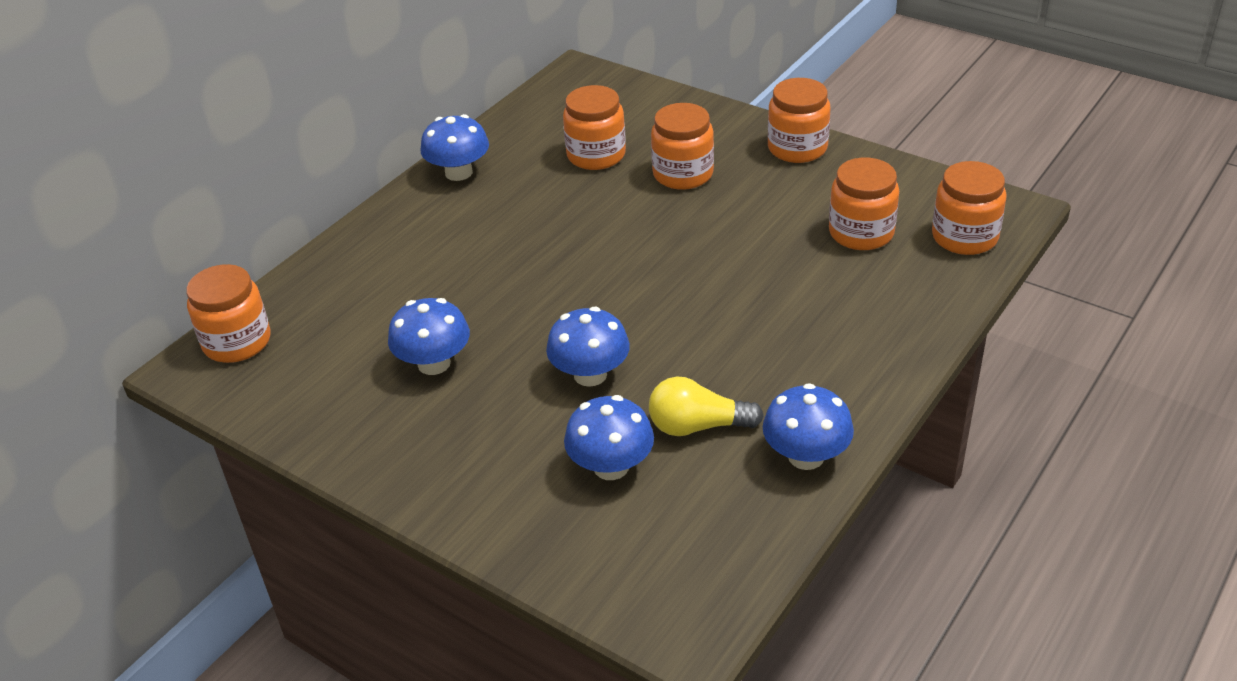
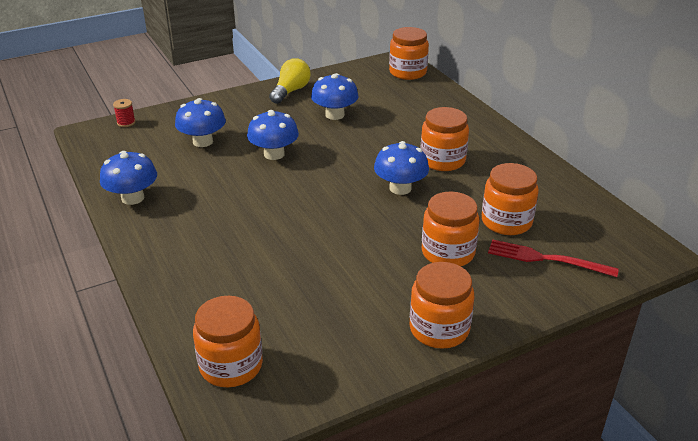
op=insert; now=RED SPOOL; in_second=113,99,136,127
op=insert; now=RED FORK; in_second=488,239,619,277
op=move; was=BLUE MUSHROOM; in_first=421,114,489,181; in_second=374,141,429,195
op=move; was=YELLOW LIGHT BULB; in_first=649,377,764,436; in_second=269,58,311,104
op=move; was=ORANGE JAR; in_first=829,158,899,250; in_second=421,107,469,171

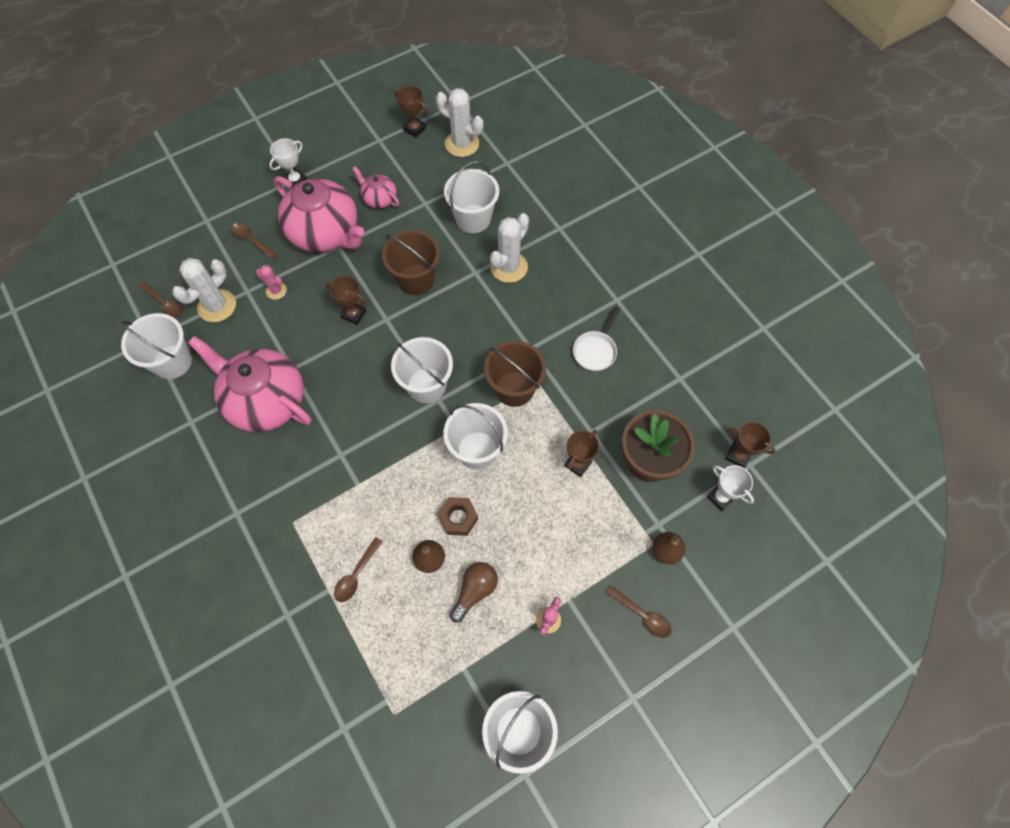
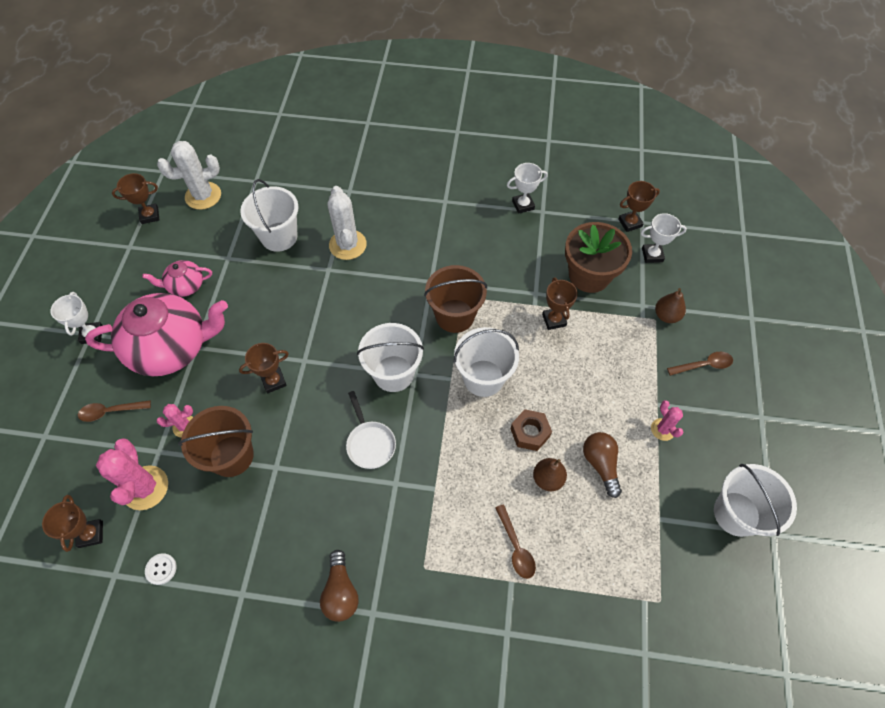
op=delete; was=PINK TEAPOT; in_first=188,336,311,432
op=insert; now=BROWN LIGHT BULB; in_second=320,550,358,622
op=insert; now=WHITE TROPHY; in_second=507,163,548,214
op=move; was=BROWN BUCKET; in_first=382,230,440,295; in_second=178,406,254,477
op=move; was=WHITE PAN; in_first=573,306,620,371; in_second=346,391,396,469
op=replace; was=WHITE BUCKET; now=WHITE BUTTON; in_first=121,313,192,379; in_second=145,553,177,585
op=replace; was=BROWN SPOON; now=BROWN TROPHY; in_first=139,281,183,318; in_second=42,495,103,552
op=recolor; was=WHITE CACTUS; now=PINK CACTUS; in_first=172,258,236,322; in_second=96,438,168,510

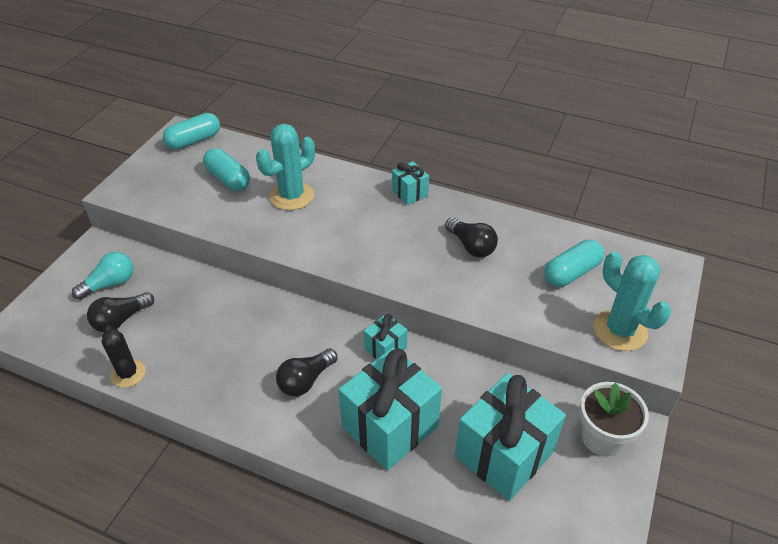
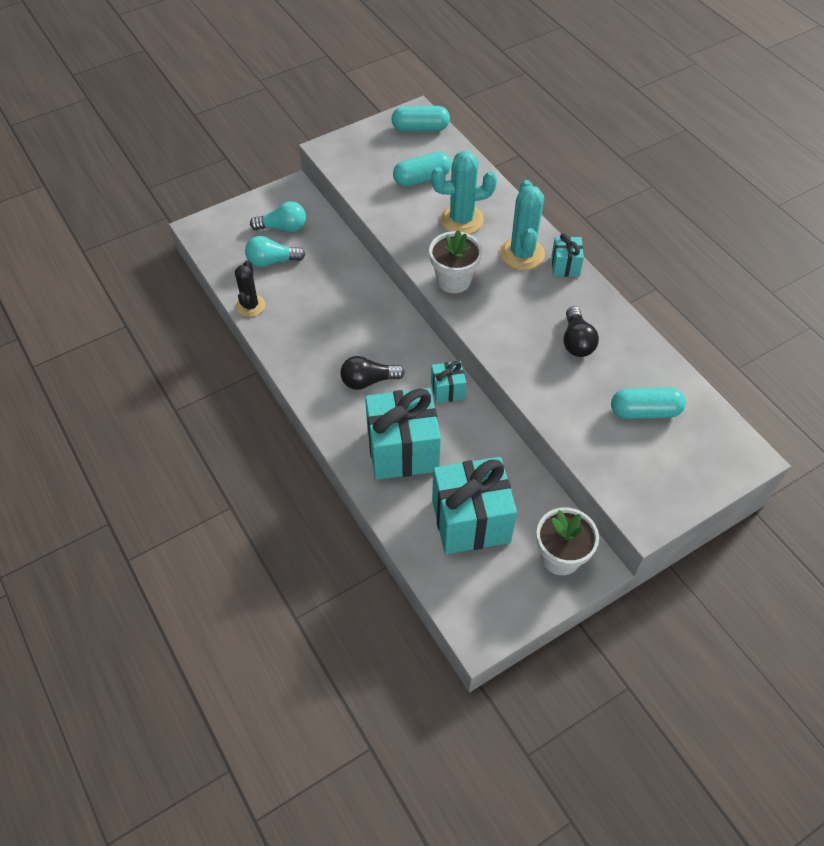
op=insert; now=WHITE FLOWER POT; in_second=429,230,482,293
op=move; was=TURQUOISE CACTUS; in_first=594,252,671,351; in_second=500,180,545,270
op=recolor; was=BLACK LIGHT BULB; now=TURQUOISE LIGHT BULB; in_first=87,292,154,332; in_second=245,236,305,267
op=rotate; was=TURQUOISE CAPSULE; in_first=203,148,250,191; in_second=393,152,451,187; clockwise=75

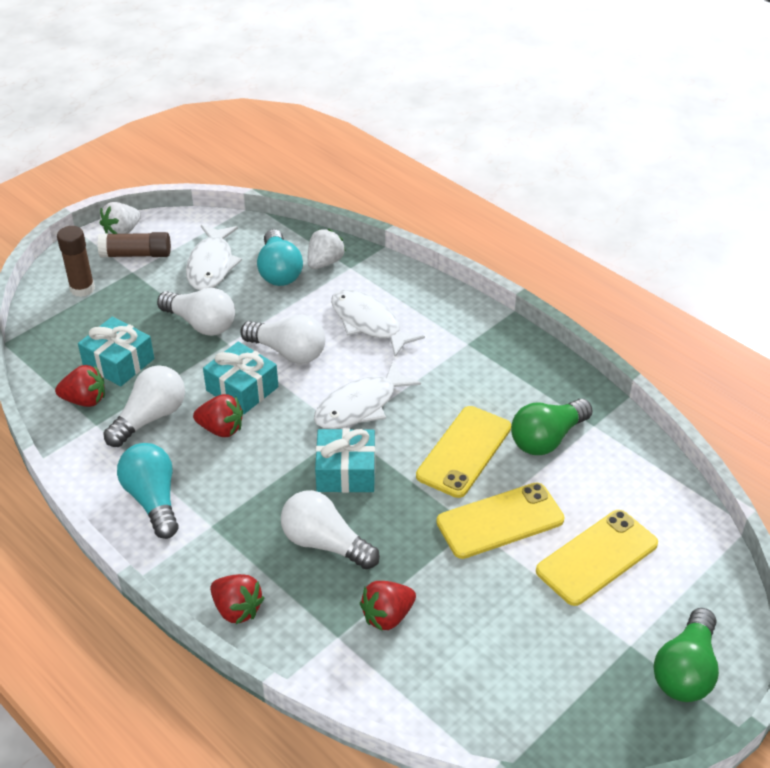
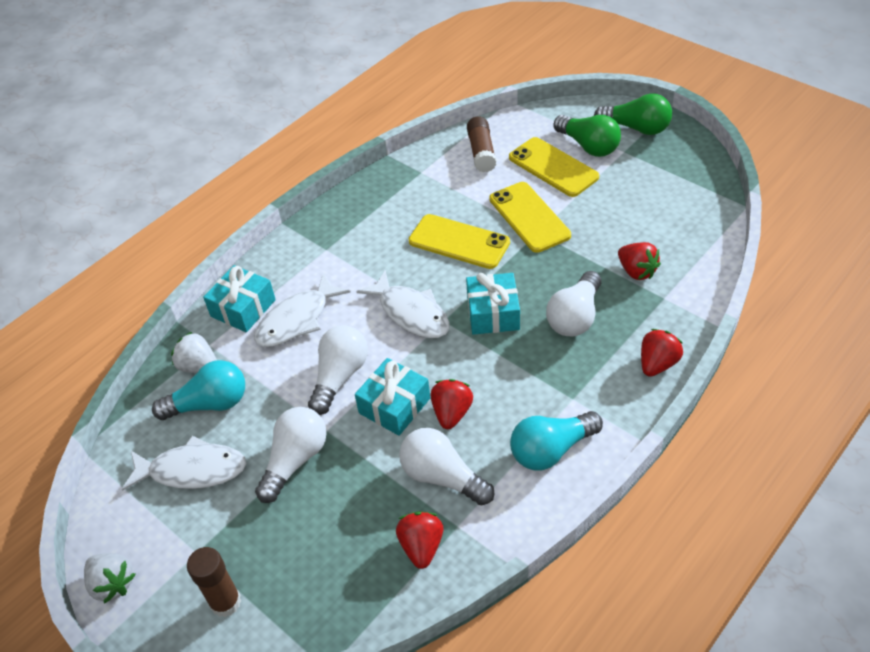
op=move; was=TURQUOISE GIFT; in_first=78,317,154,386; in_second=203,265,276,332
op=move; was=BROWN GLUE STICK; in_first=97,232,171,258; in_second=467,116,497,172
op=move; was=GREEN LIGHT BULB; in_first=511,399,593,455; in_second=554,115,621,157

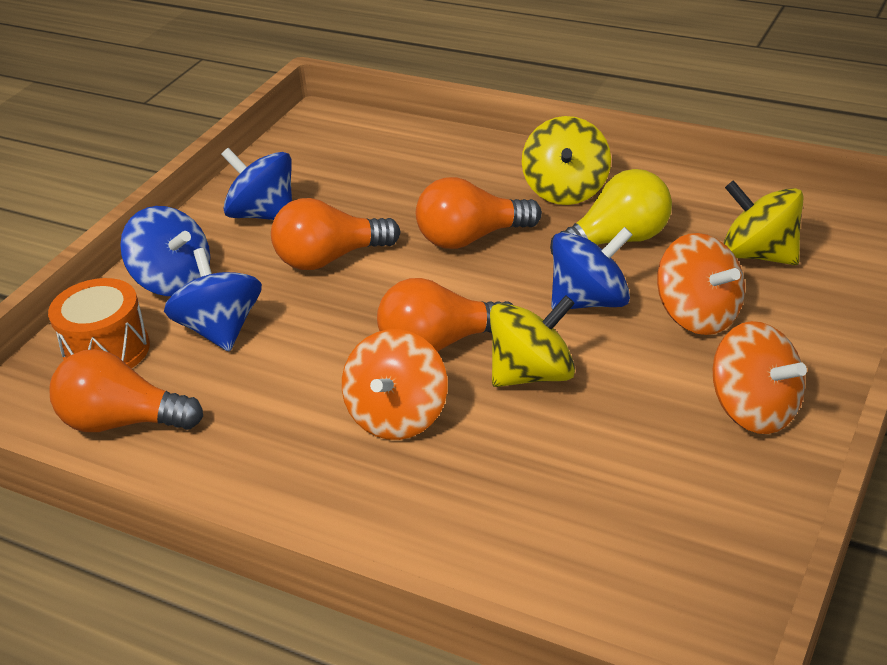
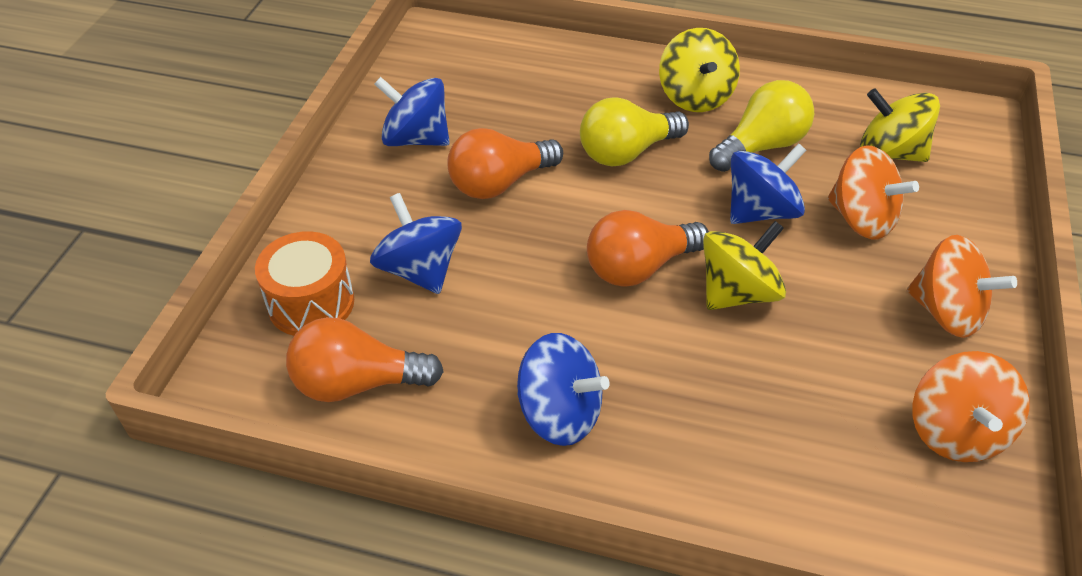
op=move; was=BLUE SPINNING TOP; in_first=120,206,210,296; in_second=517,333,610,446
op=move; was=ORANGE SPINNING TOP; in_first=342,329,447,440; in_second=912,351,1029,462
op=recolor; was=ORANGE LIGHT BULB; now=YELLOW LIGHT BULB; in_first=416,177,542,249; in_second=580,97,689,166

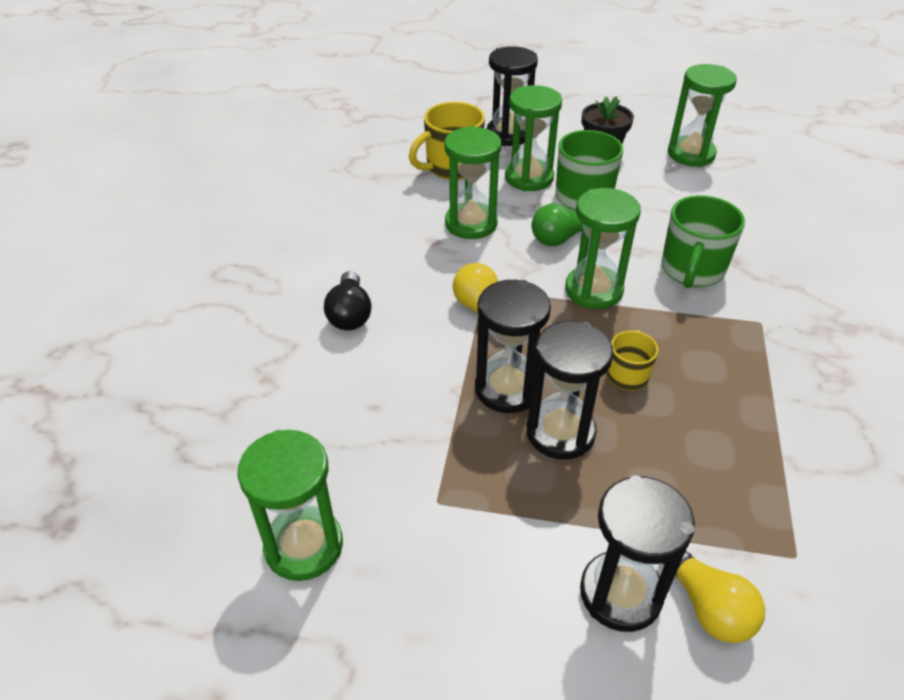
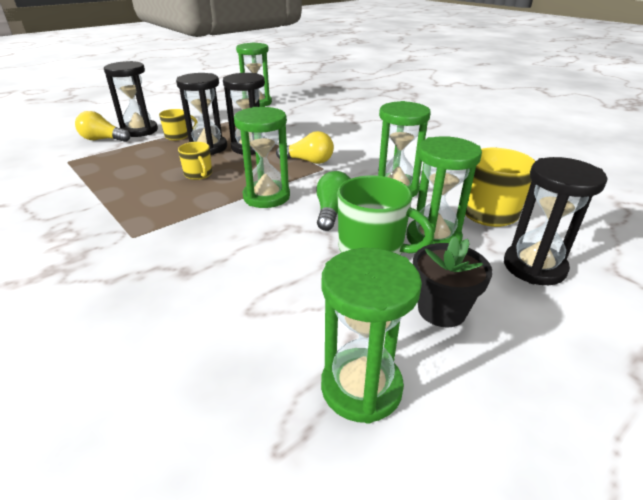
op=delete; was=BLACK LIGHT BULB; in_first=324,271,371,330
op=delete; was=GREEN MUG; in_first=661,195,745,288
op=insert; now=YELLOW MUG; in_second=159,109,197,141

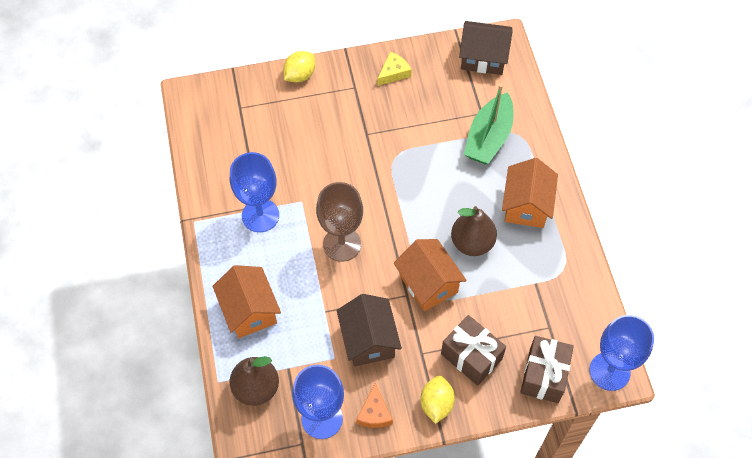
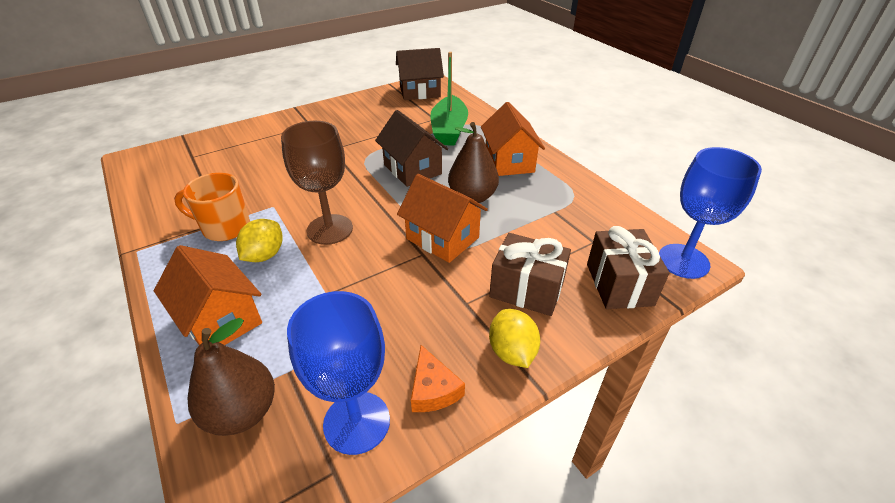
op=delete; was=YELLOW CHEESE; in_first=377,52,412,86
op=move; was=YELLOW LEMON; in_first=283,51,315,83; in_second=236,219,283,262
op=move; was=BROWN HOUSE; in_first=337,294,402,367; in_second=375,110,448,187
op=replace; was=BLUE GOBLET; now=ORANGE MUG; in_first=230,152,279,232; in_second=174,173,250,241

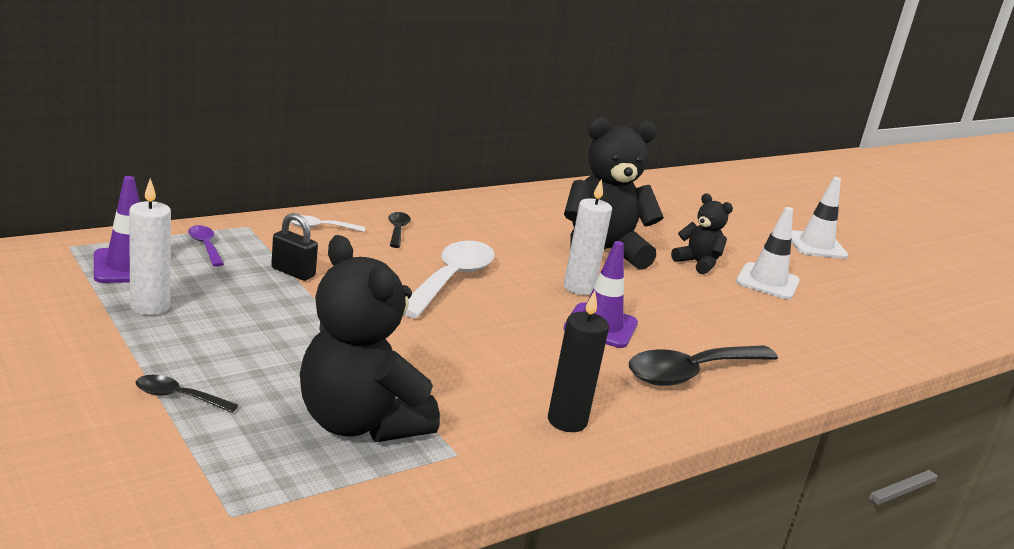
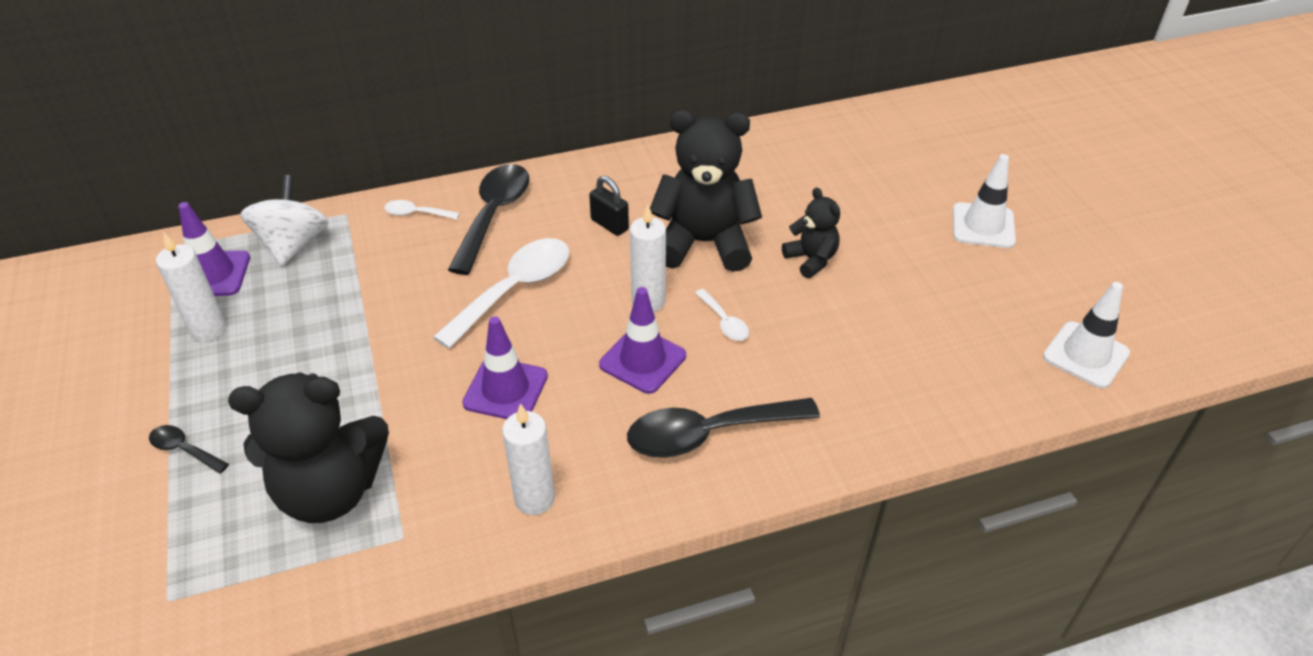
op=insert; now=PURPLE TRAFFIC CONE; in_second=462,316,548,419
op=insert; now=WHITE SPOON; in_second=695,289,749,341
op=move; was=BLACK PADLOCK; in_first=271,213,318,281; in_second=589,176,629,236
op=move; was=WHITE TRAFFIC CONE; in_first=736,207,800,300; in_second=1043,282,1130,389
op=replace; was=PURPLE SPOON; now=WHITE SPINNING TOP; in_first=188,225,224,267; in_second=240,175,329,266
op=recolor; was=BLACK CANDLE; now=WHITE CANDLE; in_first=548,291,609,432; in_second=502,403,555,515
op=rotate; was=BLACK TEDDY BEAR; in_first=300,235,440,442; in_second=228,373,389,523; clockwise=-75
op=resize; was=BLACK SPOON; in_first=388,212,411,248; in_second=448,164,529,275; ratio=2.1

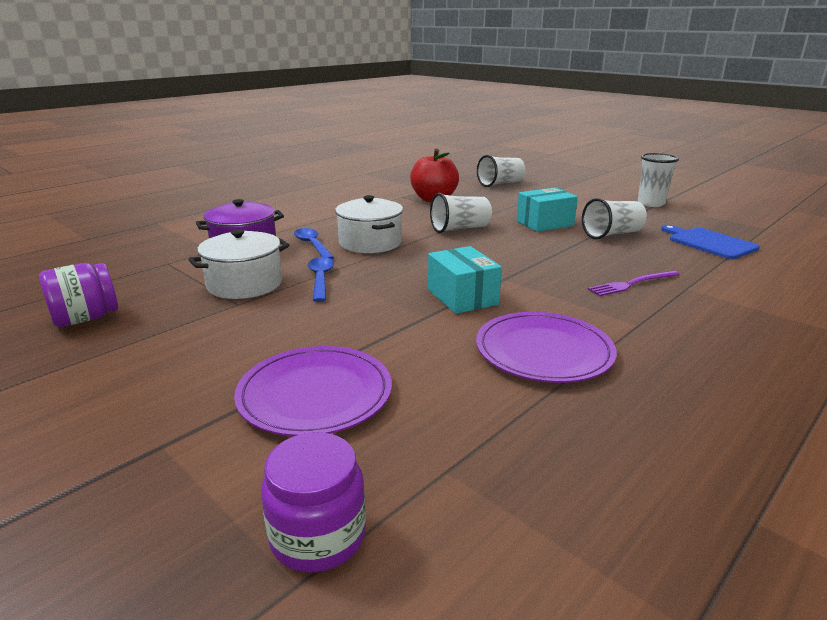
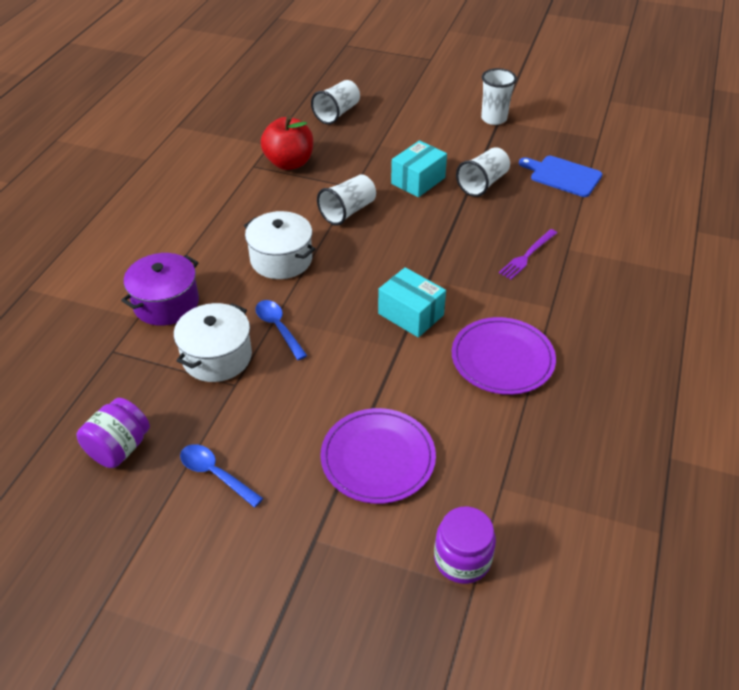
op=move; was=BLUE SPOON; in_first=294,228,335,259; in_second=180,444,263,508

